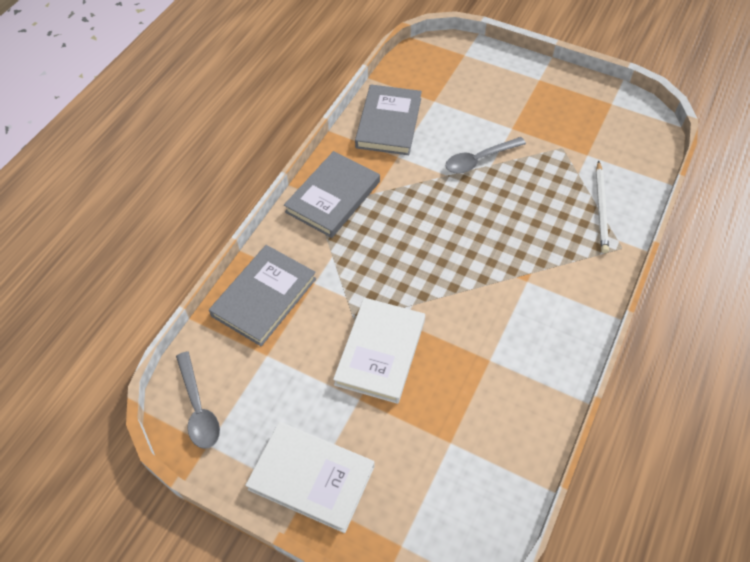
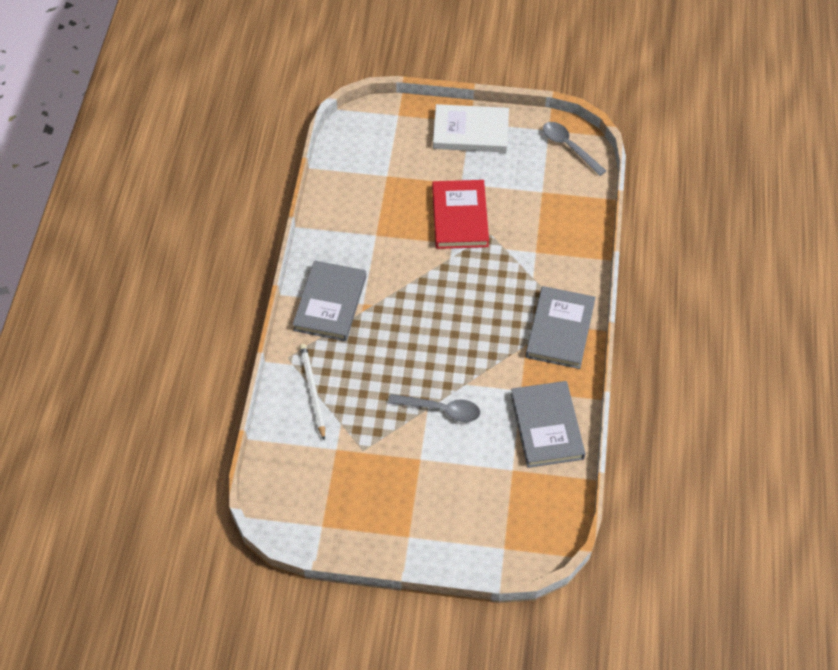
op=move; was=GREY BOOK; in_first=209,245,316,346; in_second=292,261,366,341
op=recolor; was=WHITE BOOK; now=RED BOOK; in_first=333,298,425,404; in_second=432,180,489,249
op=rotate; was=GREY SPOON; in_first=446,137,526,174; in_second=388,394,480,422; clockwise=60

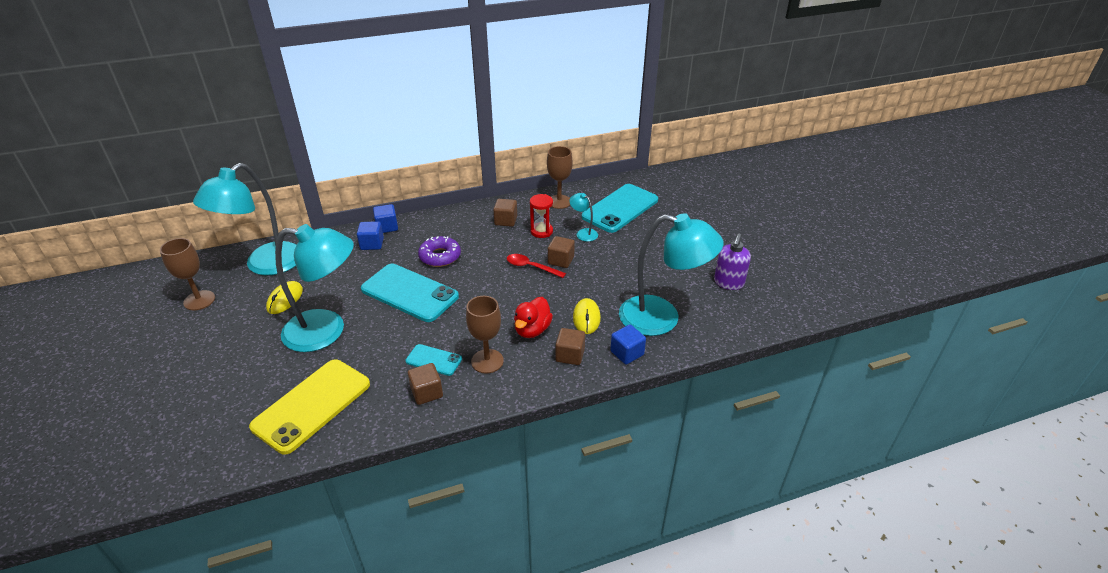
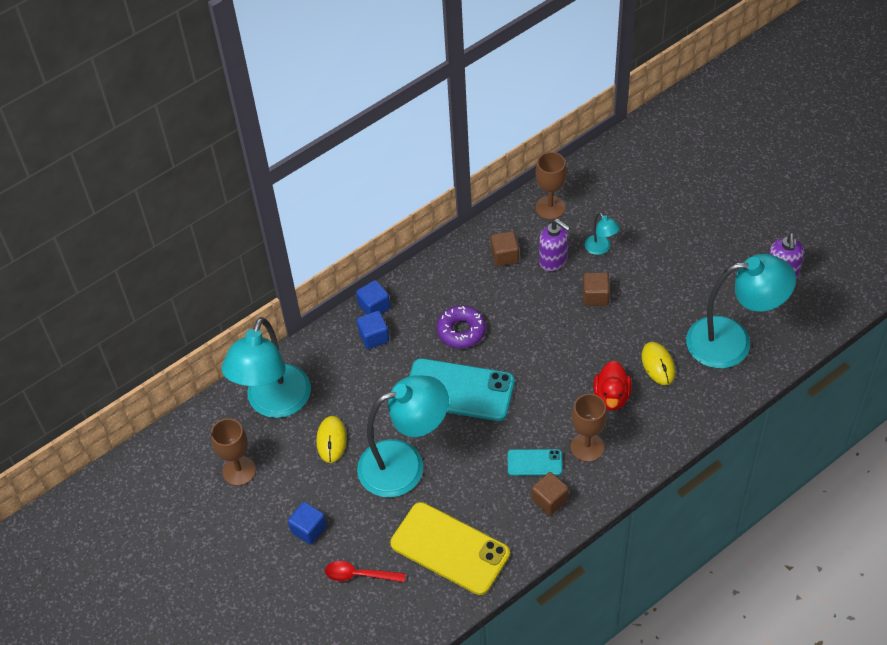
op=delete; was=BROWN CUBE; in_first=556,328,585,365
op=delete; was=TURQUOISE PHONE; in_first=582,184,658,233
op=move; was=RED SPOON; in_first=507,254,566,278; in_second=325,561,406,582
op=move; was=BLUE CUBE; in_first=610,325,646,365; in_second=288,502,327,545
op=replace; was=RED HOURGLASS; now=PURPLE SOAP DISPENSER; in_first=530,194,553,238; in_second=539,219,570,271
op=rotate; was=YELLOW PHONE; in_first=249,359,370,454; in_second=390,502,510,595; clockwise=-75
op=rotate; was=TURQUOISE LAMP; in_first=569,193,598,242; in_second=585,212,620,255; clockwise=-150

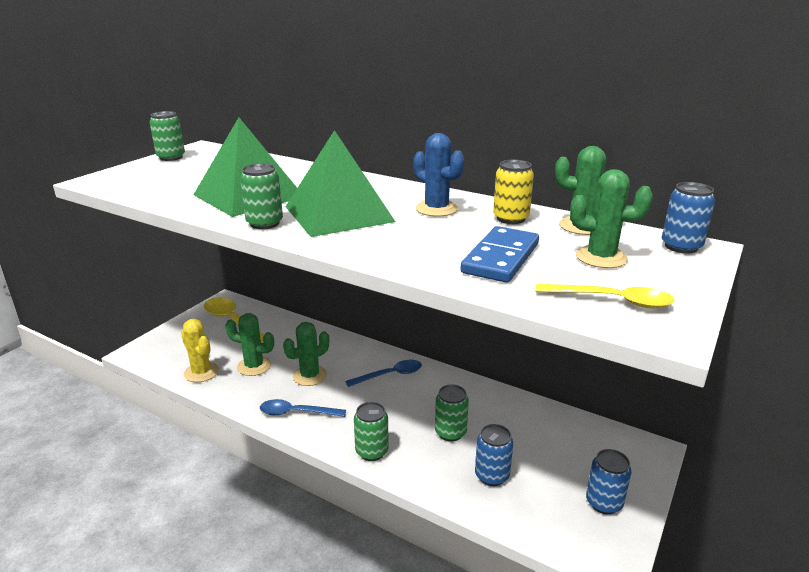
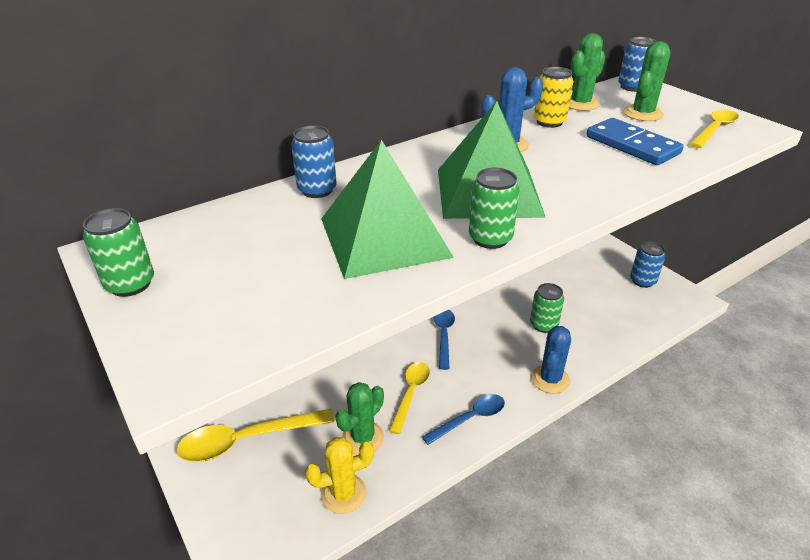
op=move; was=BLUE CAN; in_first=475,424,513,486; in_second=291,125,337,198
op=replace; was=GREEN CACTUS; now=YELLOW SPOON; in_first=283,322,329,386; in_second=389,362,430,434
op=replace; was=GREEN CAN; now=BLUE CACTUS; in_first=354,402,389,461; in_second=531,326,571,394
op=rotate; was=BLUE SPOON; in_first=260,399,346,417; in_second=422,394,505,445; clockwise=-150

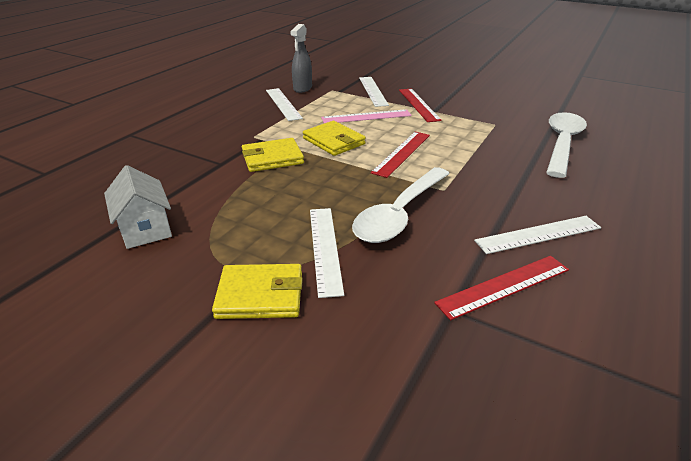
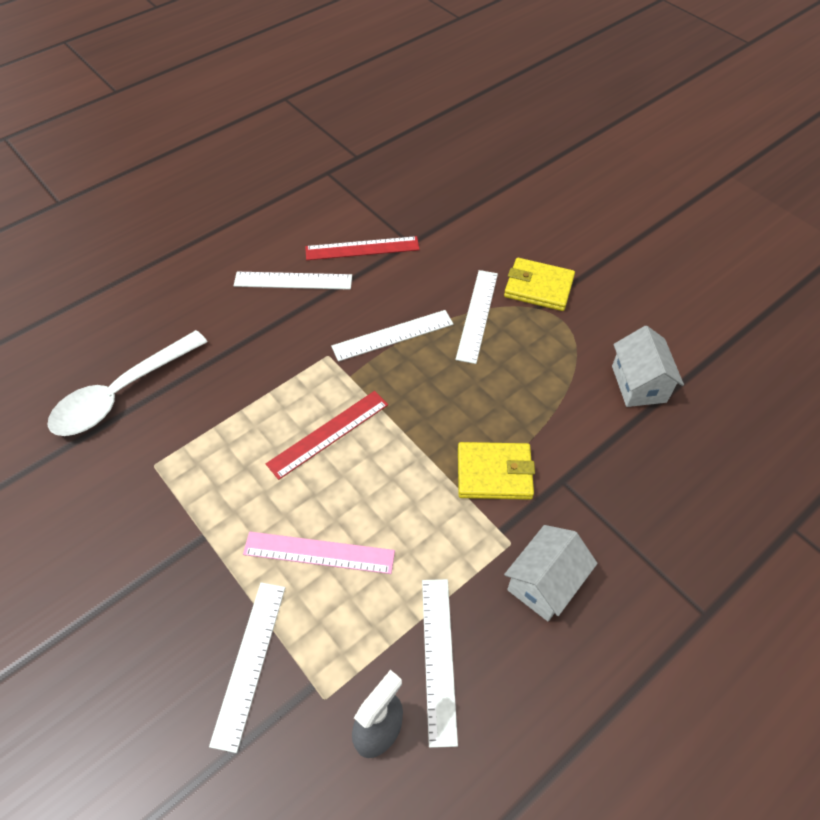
op=delete; was=YELLOW WALLET; in_first=303,121,366,156
op=delete; was=RED RULER; in_first=399,89,442,122
op=insert; now=WHITE HOUSE; in_second=504,525,598,621
op=replace; was=WHITE SPOON; now=WHITE RULER; in_first=352,167,450,243; in_second=331,310,454,362

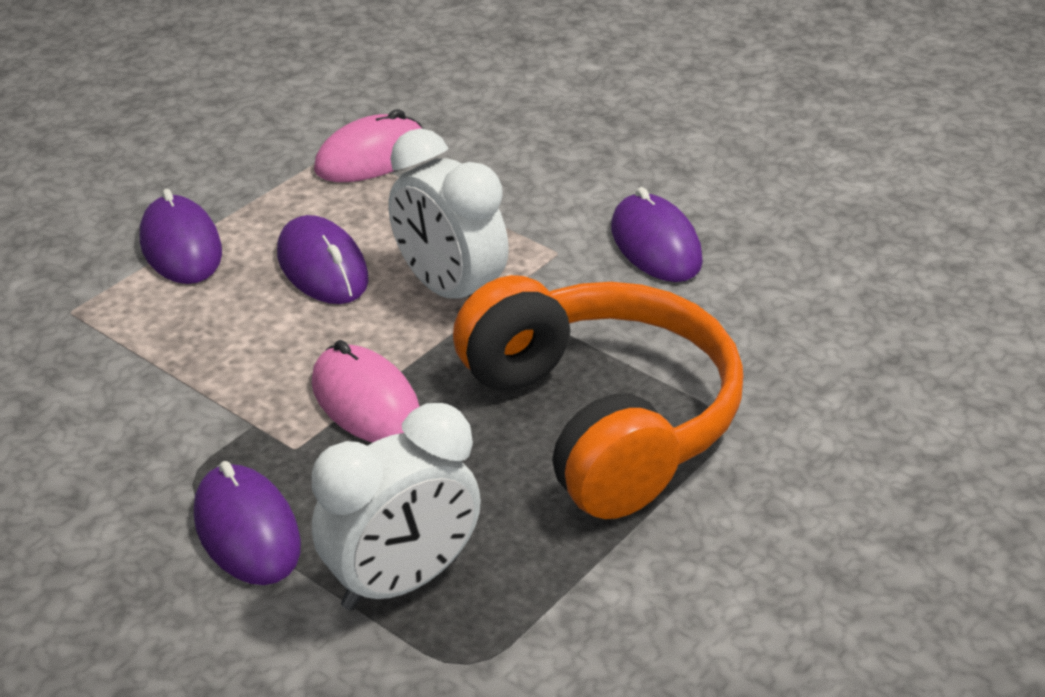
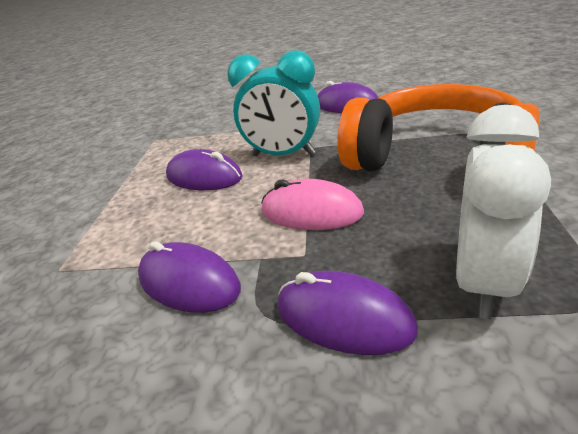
op=delete; was=PINK MOUSE; in_first=314,109,423,182
op=move; was=PURPLE MOUSE; in_first=140,189,222,284; in_second=138,241,241,313
op=recolor; was=WHITE CLOCK; now=TURQUOISE CLOCK; in_first=388,128,509,298; in_second=227,50,320,156

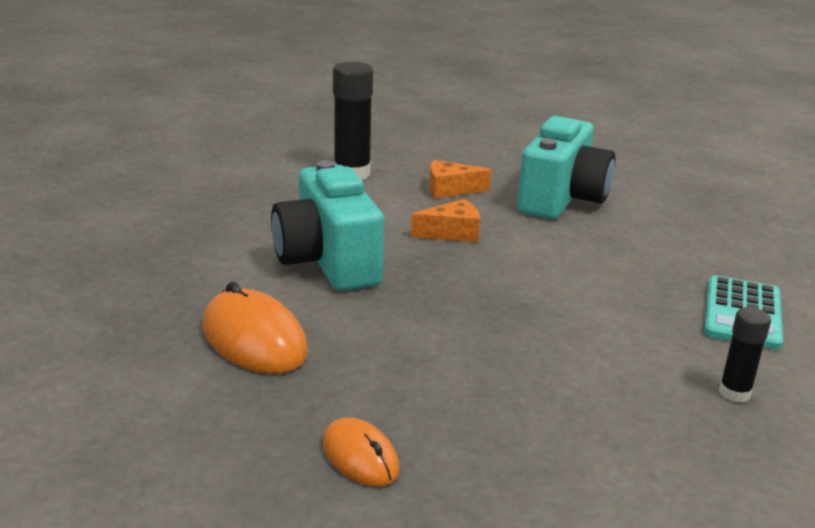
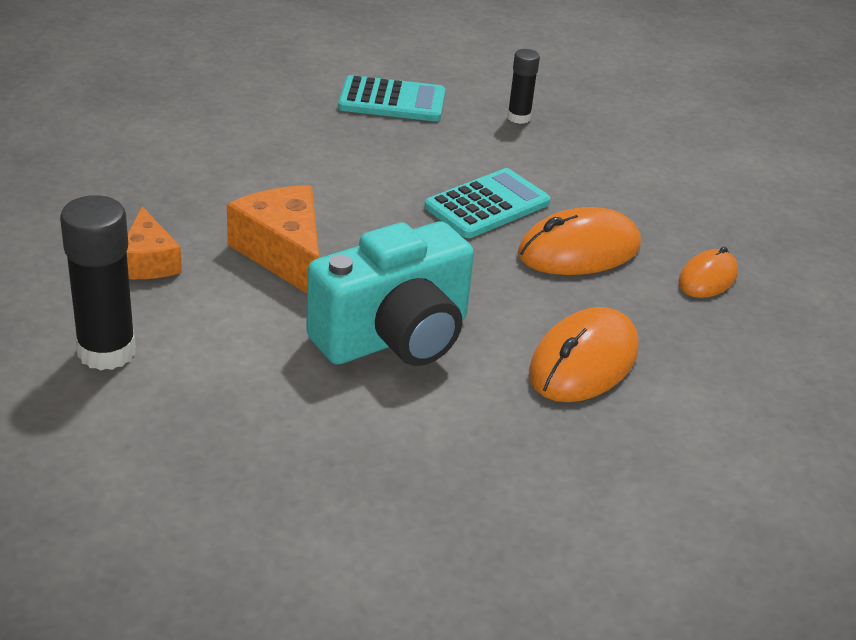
op=delete; was=TURQUOISE CAMERA; in_first=517,116,616,219
op=insert; now=TURQUOISE CALCULATOR; in_second=425,168,551,238
op=insert; now=ORANGE MOUSE; in_second=518,207,641,275
op=resize; was=ORANGE CHEESE; in_first=411,199,480,242; in_second=227,185,319,294; ratio=1.57

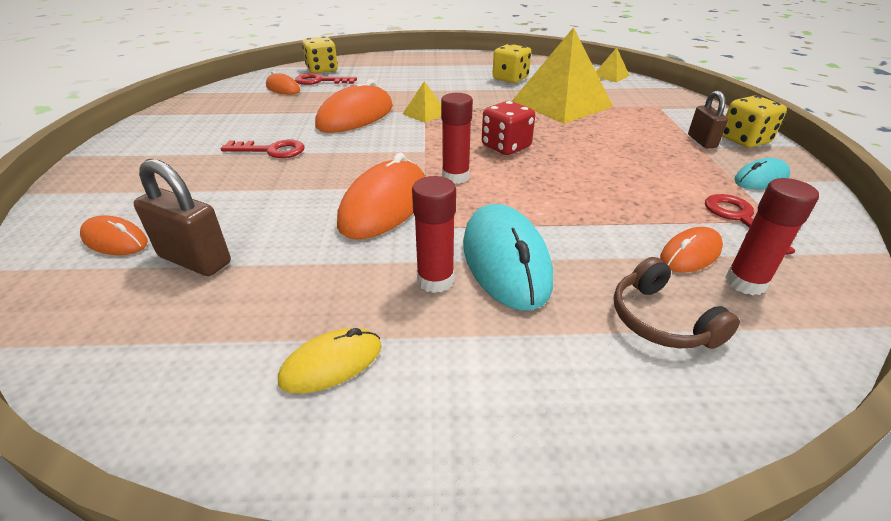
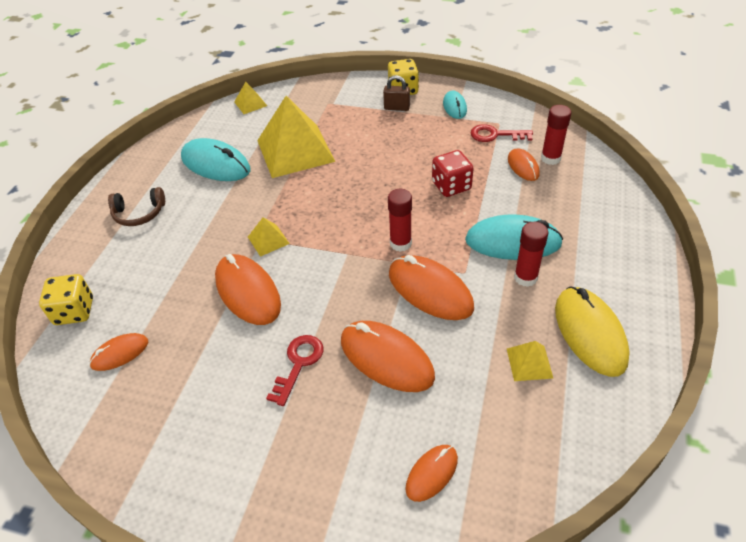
op=delete; was=BROWN PADLOCK; in_first=134,159,231,276
op=delete; was=RED KEY; in_first=295,73,357,85
op=insert; now=ORANGE MOUSE; in_second=341,321,435,392
op=insert; now=YELLOW PYRAMID; in_second=507,341,553,381
op=move; was=RED DICE; in_first=482,101,535,155; in_second=432,150,474,197
op=move; was=BROWN HEADPHONES; in_first=614,257,740,349; in_second=108,187,165,226
op=replace; was=YELLOW DICE; now=TURQUOISE MOUSE; in_first=492,44,531,83; in_second=181,138,250,181
op=resize; was=YELLOW MOUSE; in_first=278,328,382,393; in_second=555,286,630,377; ratio=1.8

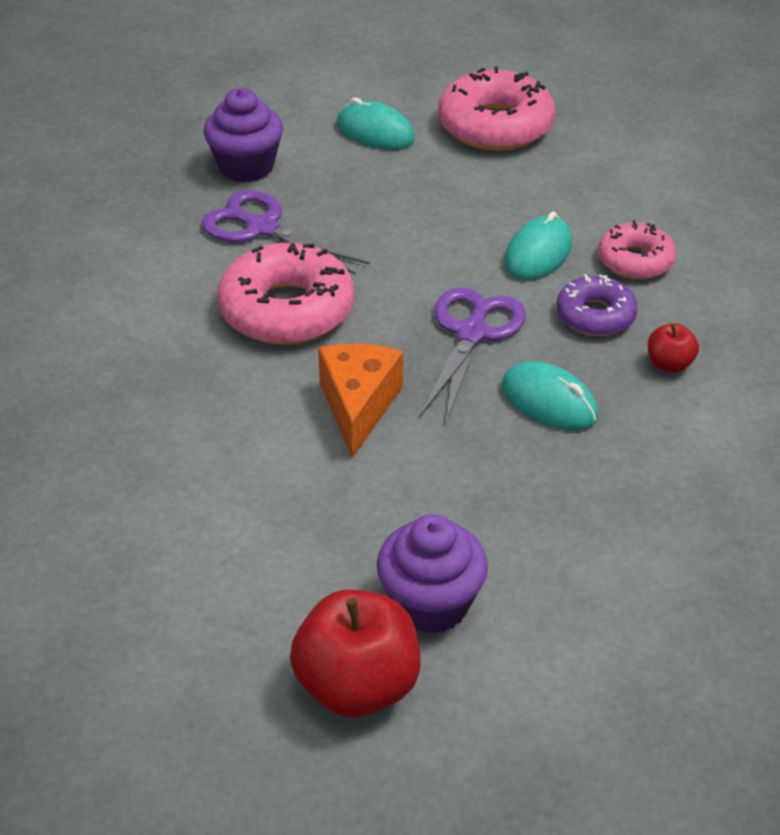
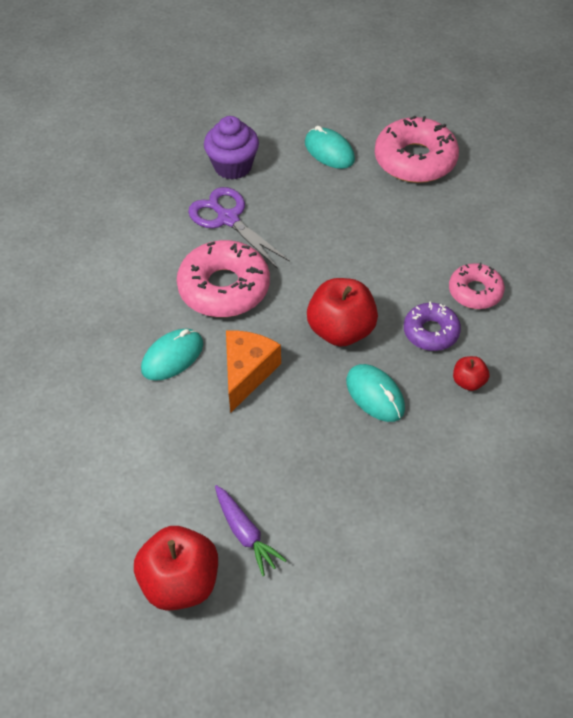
op=move; was=TURQUOISE MOUSE; in_first=504,211,572,280; in_second=141,329,203,381
op=replace; was=PURPLE CUPCAKE; now=PURPLE CARROT; in_first=377,514,488,634; in_second=215,485,287,576
op=replace; was=PURPLE SCISSORS; now=RED APPLE; in_first=420,287,526,423; in_second=307,278,378,347

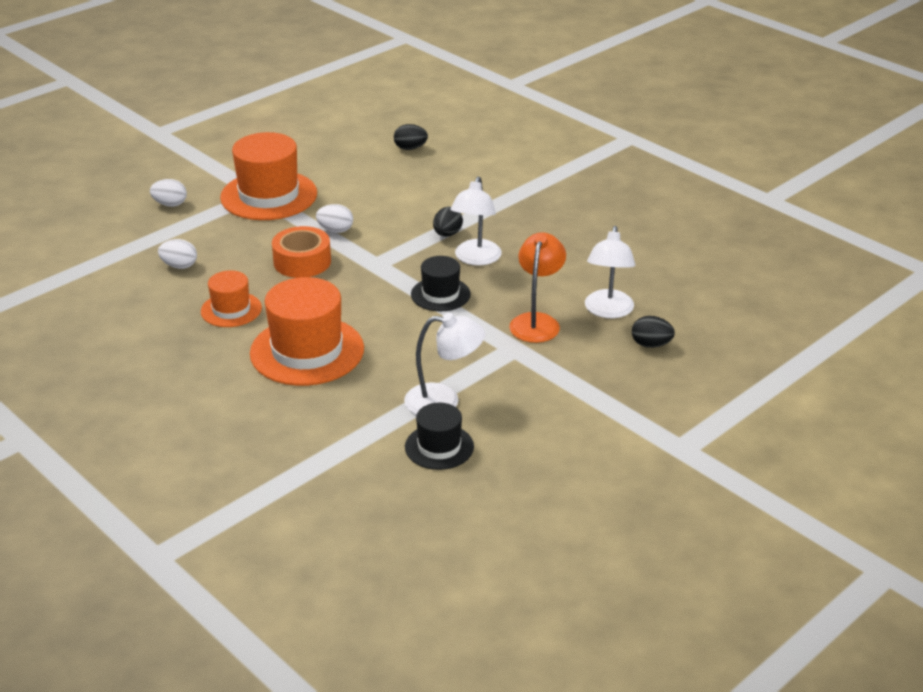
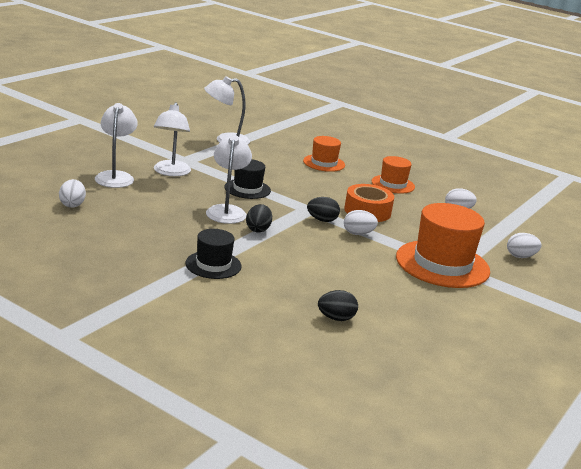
op=insert; now=WHITE EGG; in_second=59,179,86,208
op=move; was=BLACK HAT; in_first=405,403,474,470; in_second=186,229,242,279
op=move; was=BLACK EGG; in_first=632,316,675,348; in_second=307,197,340,222
op=recolor; was=ORANGE LAMP; now=WHITE LAMP; in_first=509,232,566,343; in_second=154,102,191,176
op=resize; was=ORANGE HAT; in_first=250,277,364,386; in_second=303,136,345,172; ratio=0.56

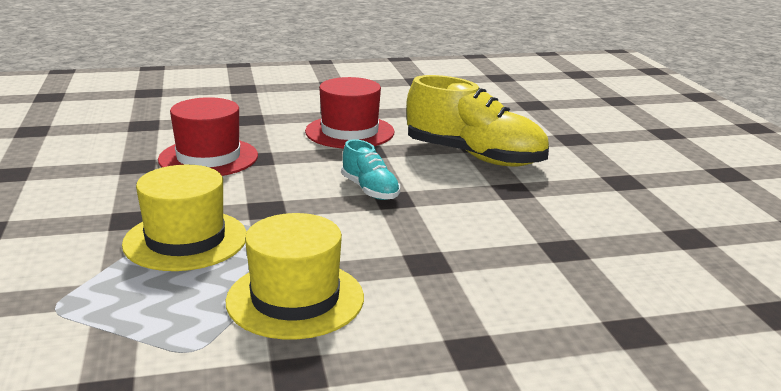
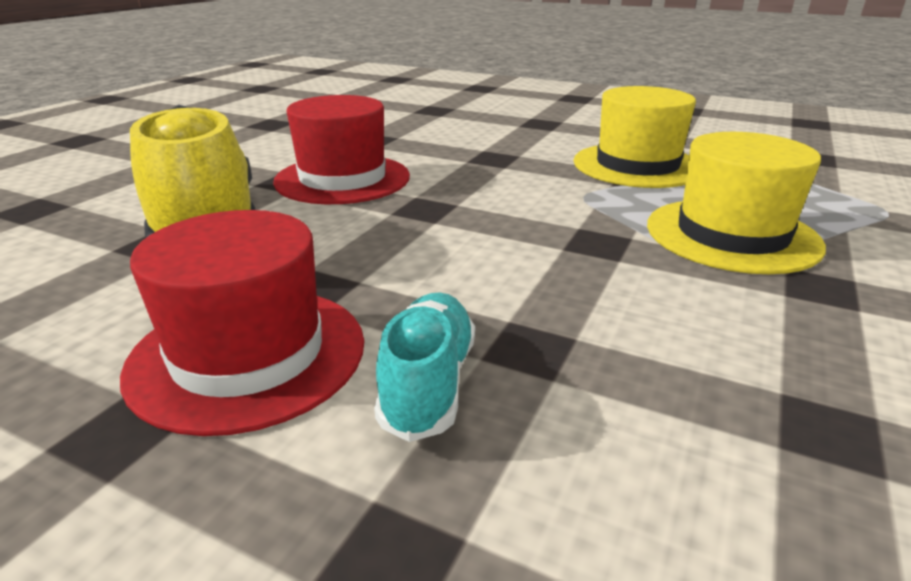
op=move; was=RED HAT; in_first=158,97,258,176; in_second=273,95,410,204
op=move; was=TURQUOISE SHOE; in_first=341,139,400,200; in_second=374,293,475,442

